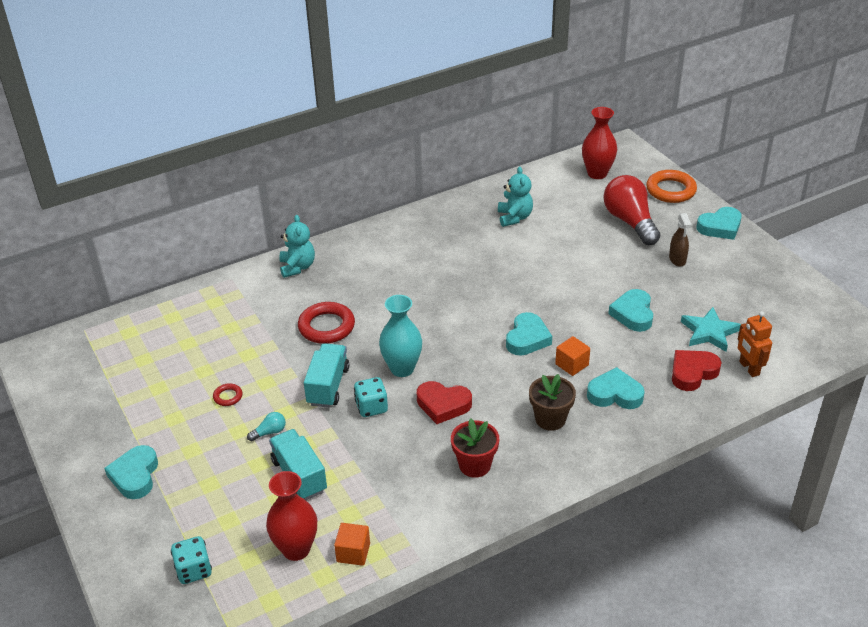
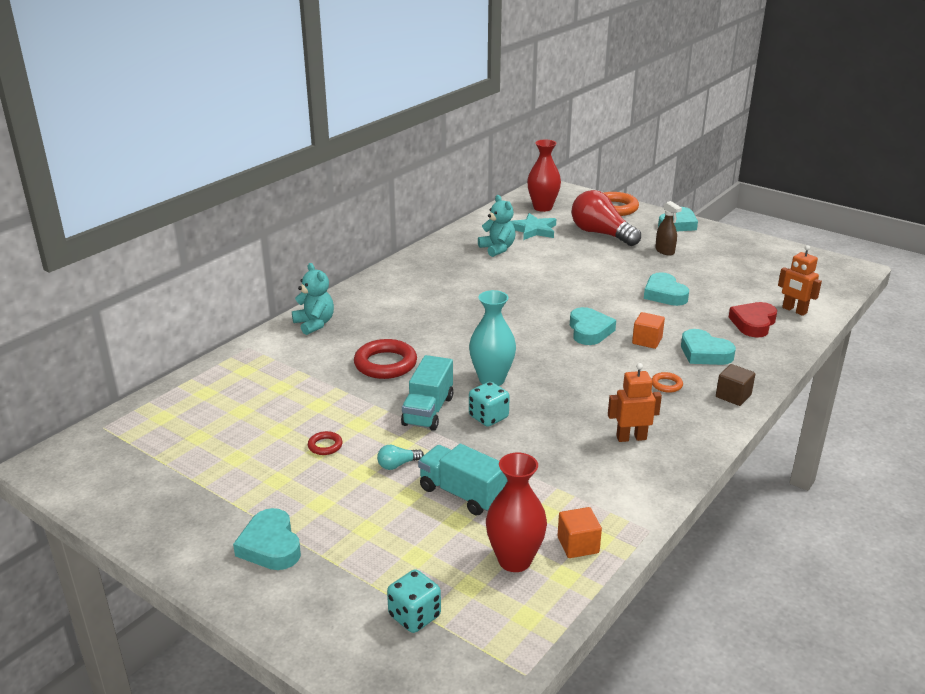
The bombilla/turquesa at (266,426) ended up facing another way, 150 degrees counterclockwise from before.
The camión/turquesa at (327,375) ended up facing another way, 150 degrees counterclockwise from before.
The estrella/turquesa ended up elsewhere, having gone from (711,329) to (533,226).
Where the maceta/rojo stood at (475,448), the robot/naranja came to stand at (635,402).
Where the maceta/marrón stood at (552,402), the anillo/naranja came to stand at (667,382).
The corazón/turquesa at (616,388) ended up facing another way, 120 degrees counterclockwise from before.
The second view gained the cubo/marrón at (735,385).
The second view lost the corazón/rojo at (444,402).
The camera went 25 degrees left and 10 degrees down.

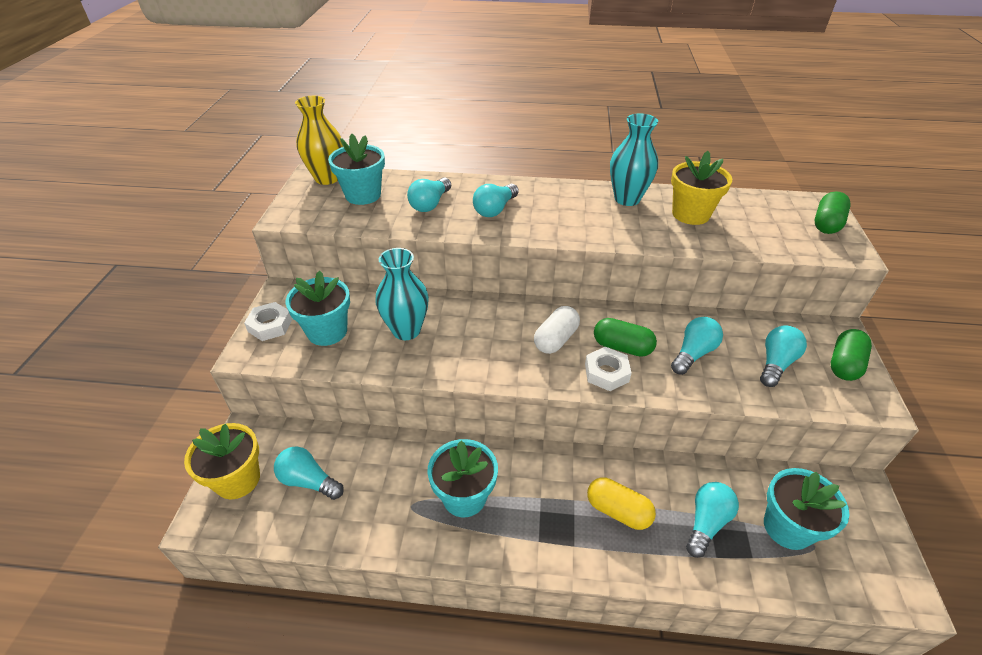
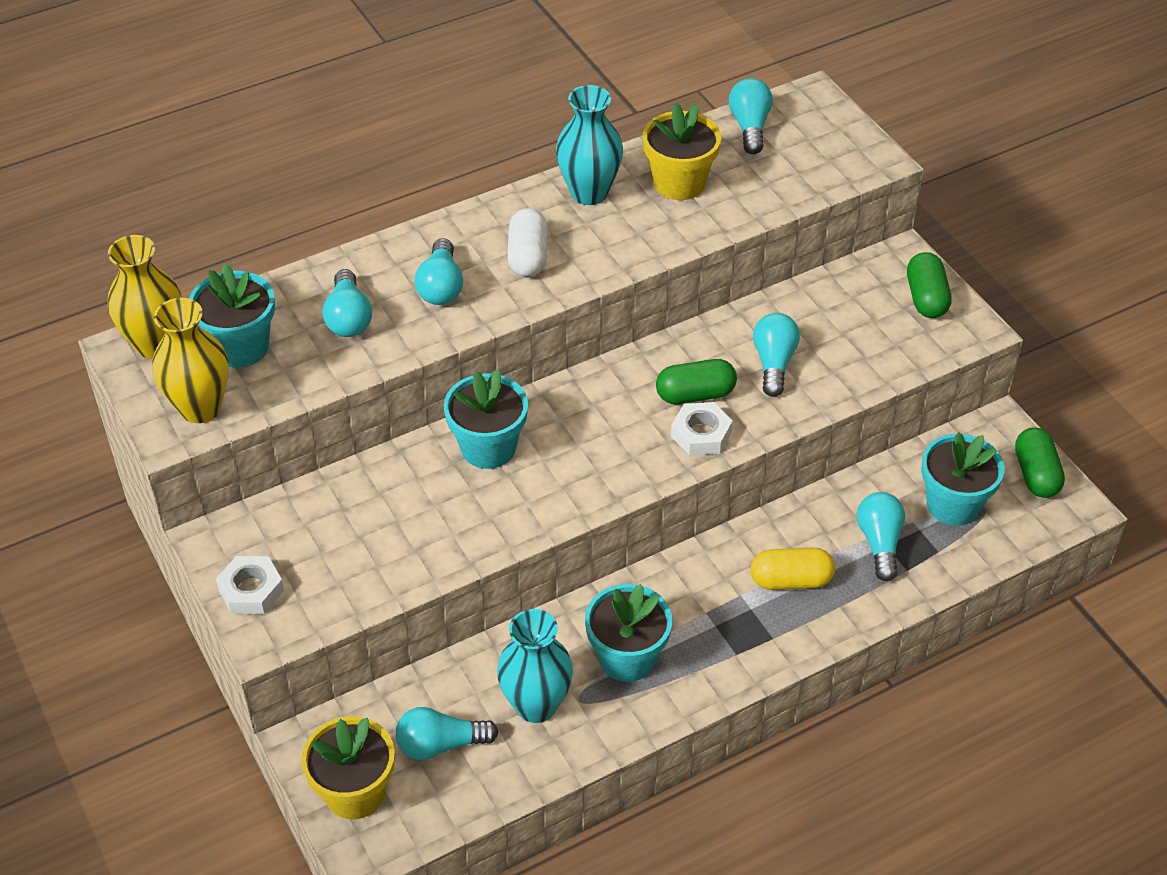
The second view gained the florero/amarillo at (190,360).
The maceta/turquesa ended up elsewhere, having gone from (317,308) to (486,419).
The florero/turquesa ended up elsewhere, having gone from (402,294) to (535,666).
The cápsula/blanco ended up elsewhere, having gone from (557,330) to (527,242).
The bombilla/turquesa ended up elsewhere, having gone from (783,356) to (751,116).
The cápsula/verde ended up elsewhere, having gone from (833,212) to (1040,462).
The camera went 35 degrees left and 5 degrees up.

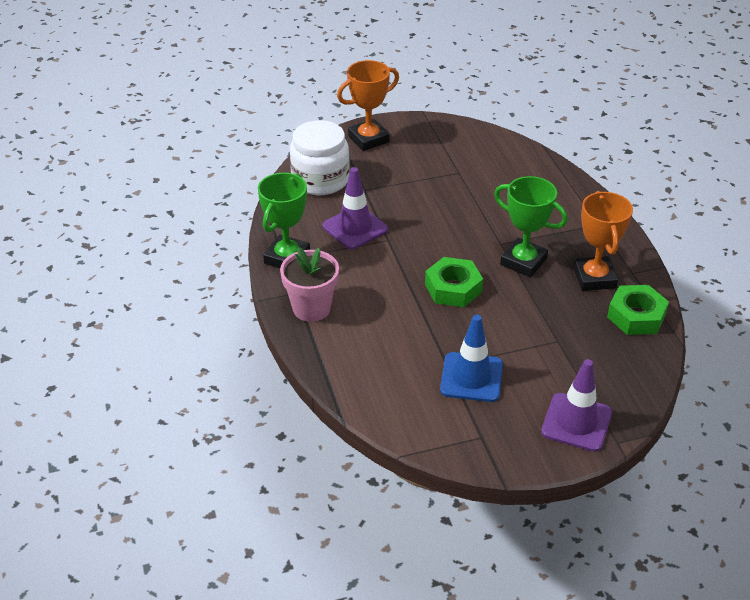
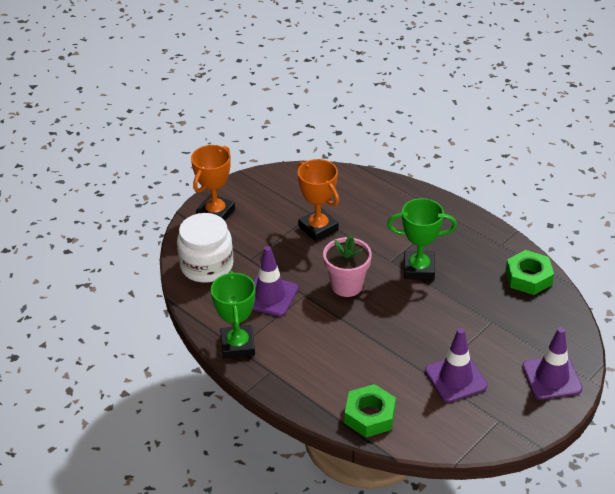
The trofeo/naranja ended up elsewhere, having gone from (603,241) to (318,200).
The maceta/rosa ended up elsewhere, having gone from (309,284) to (347,265).
The tuerca/verde ended up elsewhere, having gone from (454,282) to (370,410).
What was the cono de tráfico/azul at (471,358) turned into the cono de tráfico/morado at (456,365).
The camera went 30 degrees left and 0 degrees up.

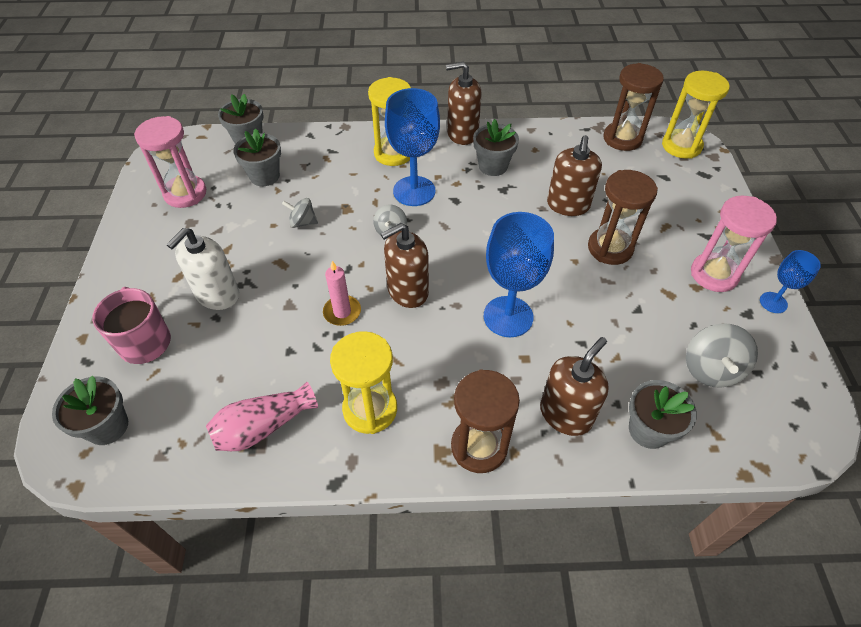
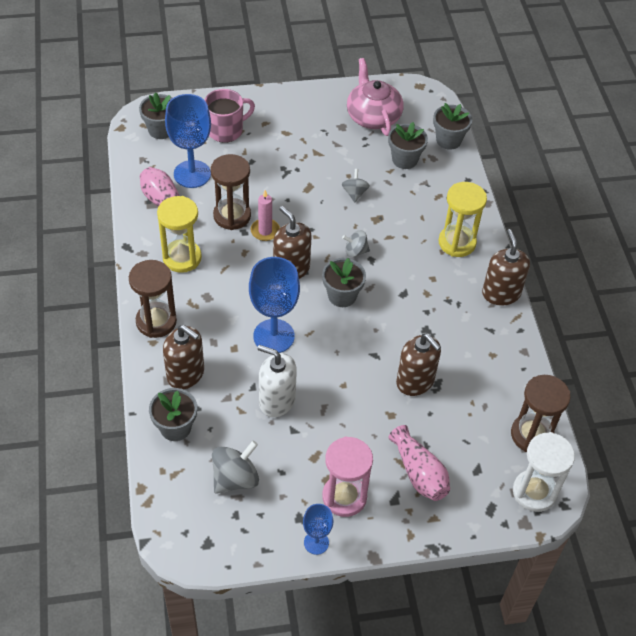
The copa/azul ended up elsewhere, having gone from (412,147) to (188,141).
The reloj de arena/marrón ended up elsewhere, having gone from (623,217) to (231,192).
The peonza/gris at (722,355) ended up facing another way, 135 degrees clockwise from before.
The dispensador de jabón/blanco ended up elsewhere, having gone from (203,269) to (277,381).
The maceta/gris ended up elsewhere, having gone from (496,147) to (344,282).
Where the reloj de arena/rosa stood at (170,162), the tetera/rosa came to stand at (375,97).
The second view gained the florero/rosa at (419,463).
The dispensador de jabón/marrón at (574,175) ended up facing another way, 135 degrees counterclockwise from before.
What was the reloj de arena/amarillo at (696,115) turned into the reloj de arena/blanco at (544,472).
The camera went 80 degrees right and 0 degrees up.

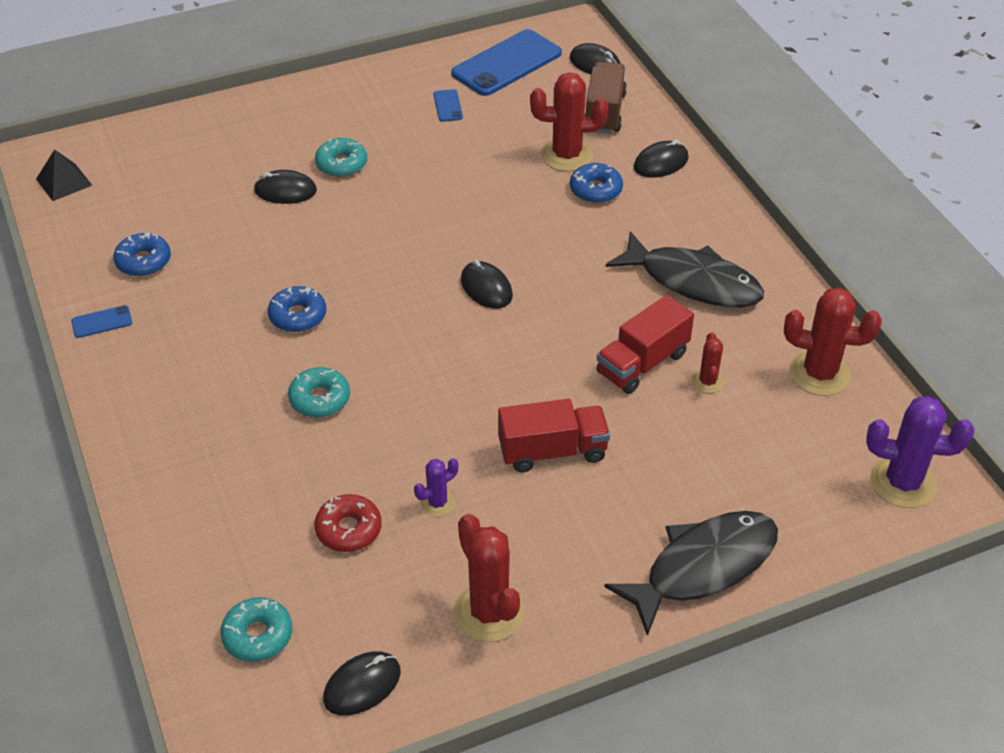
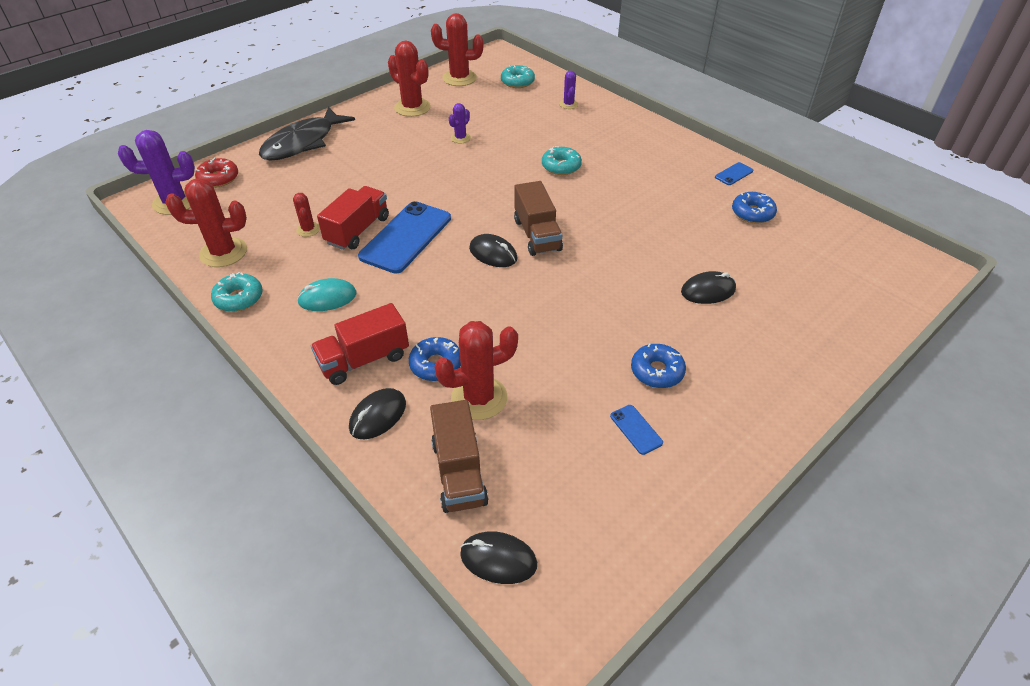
The rosquilla/rojo ended up elsewhere, having gone from (348,523) to (216,172).
The rosquilla/turquesa ended up elsewhere, having gone from (341,157) to (237,292).
Where the pez/negro stood at (685,269), the ratón/turquesa came to stand at (327,294).
The camión/rojo ended up elsewhere, having gone from (554,436) to (360,344).
The móvil/azul ended up elsewhere, having gone from (506,62) to (404,237).
Where the ratón/negro stood at (362,683), the cactus/rojo came to stand at (457,49).
The second view gained the camión/marrón at (538,218).
The second view gained the cactus/morado at (568,90).
The rosquilla/azul ended up elsewhere, having gone from (297,309) to (658,365).
The second view lost the pirámide/negro at (64,175).
The camera went 160 degrees right and 0 degrees up.

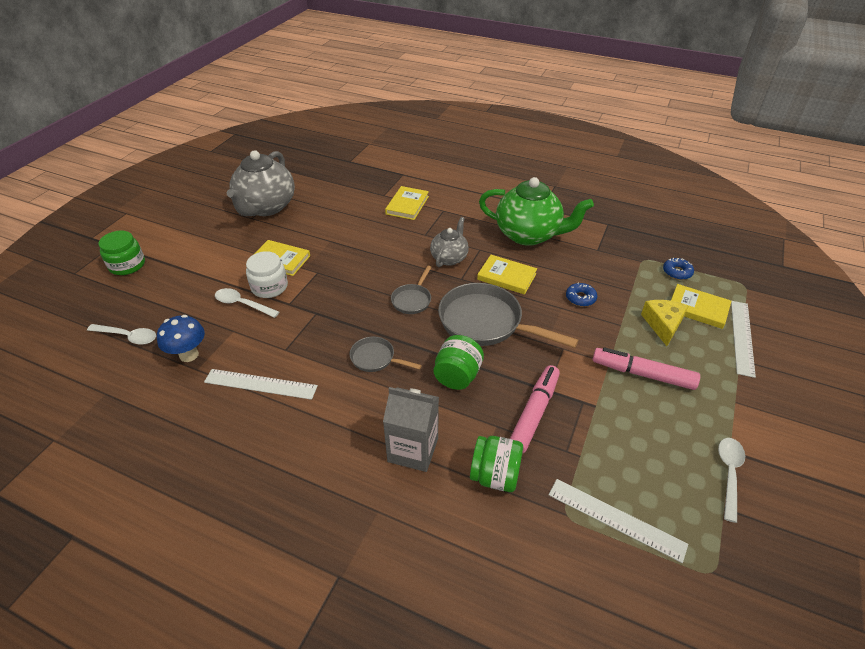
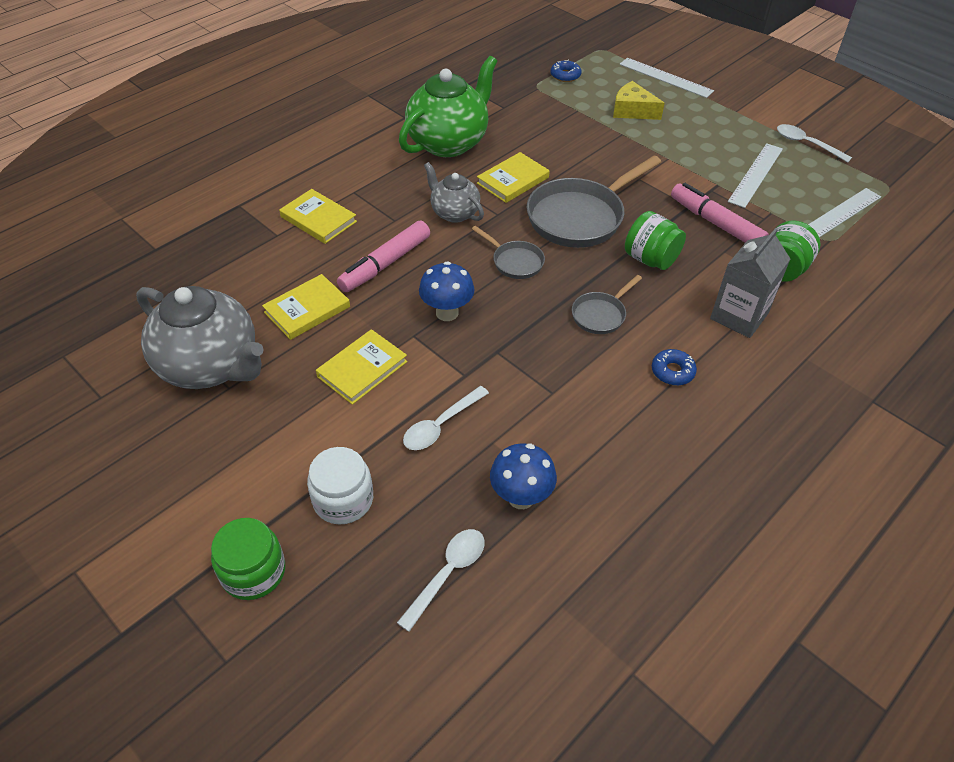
The libro/amarillo ended up elsewhere, having gone from (701,306) to (306,307).
The tarro/blanco ended up elsewhere, having gone from (267,274) to (340,486).
The rotulador/rosa ended up elsewhere, having gone from (646,368) to (383,256).
The second view gained the seta/azul at (446,291).
The rosquilla/azul ended up elsewhere, having gone from (581,294) to (674,367).
The regla/blanco ended up elsewhere, having gone from (261,384) to (755,175).
The camera went 70 degrees left and 5 degrees up.

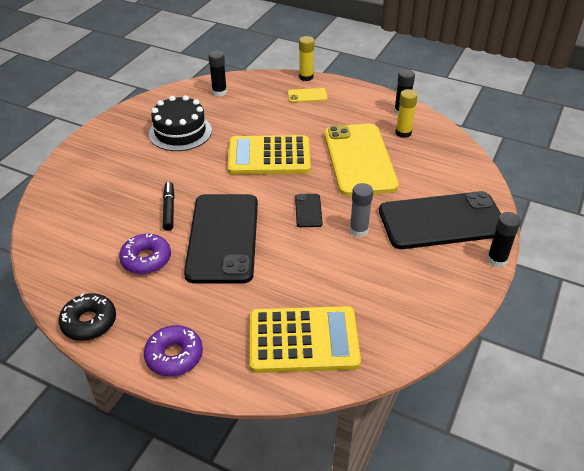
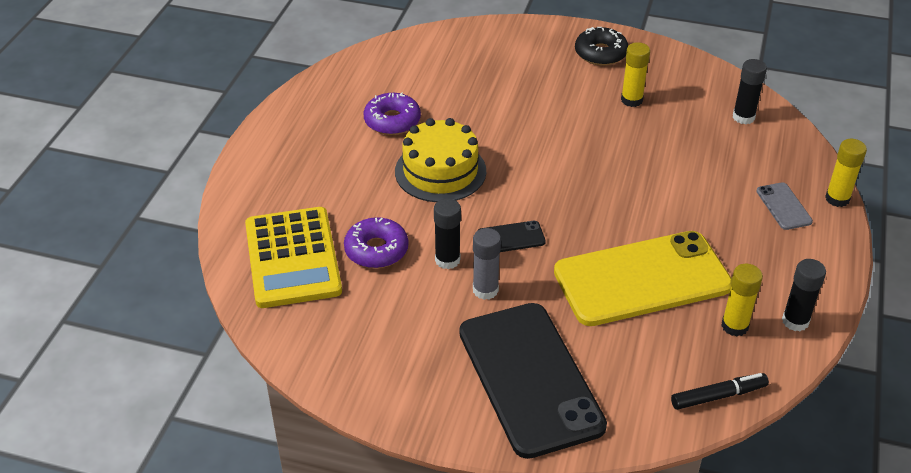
The rosquilla/morado ended up elsewhere, having gone from (173,350) to (376,242).
Where the móvil/negro stood at (221,239), the tarta/amarillo came to stand at (440,160).
The barra de pegamento/negro ended up elsewhere, having gone from (504,239) to (447,233).
The rosquilla/negro ended up elsewhere, having gone from (87,317) to (601,46).
Where the tarta/negro stood at (180,123), the barra de pegamento/amarillo came to stand at (635,74).
The rotulador/negro ended up elsewhere, having gone from (169,206) to (720,391).
What was the móvil/amarillo at (308,95) turned into the móvil/gris at (784,206).
The second view lost the calculadora/amarillo at (269,155).
The camera went 80 degrees right and 0 degrees up.

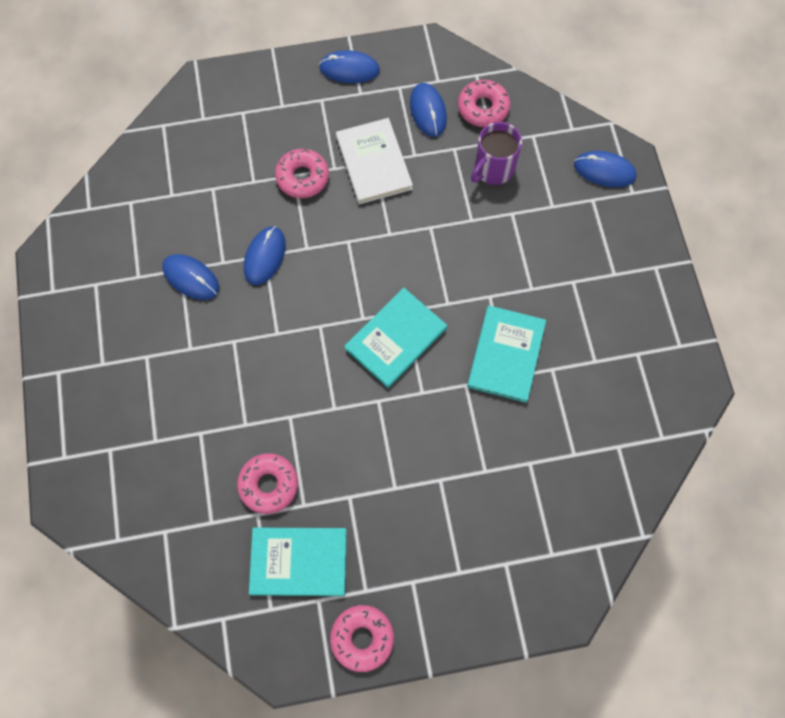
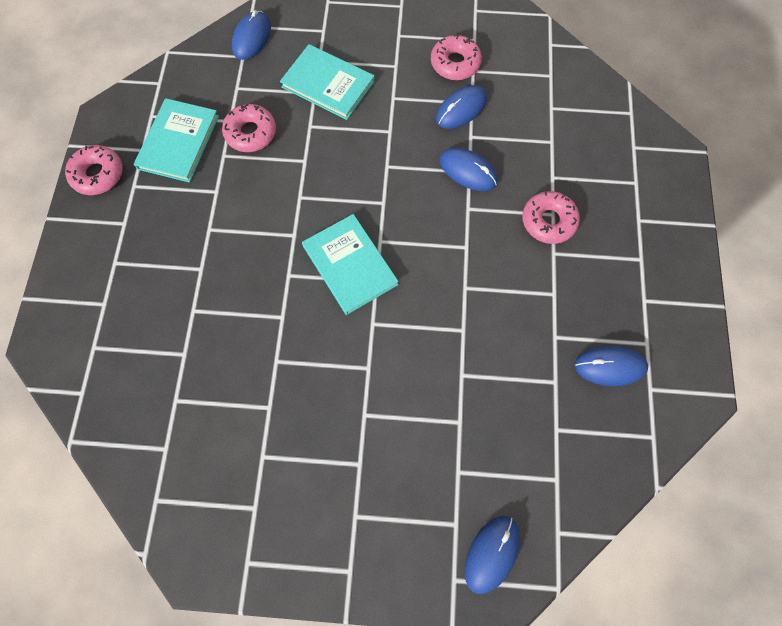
The ratón/azul ended up elsewhere, having gone from (349,66) to (251,35).
The libro/turquesa ended up elsewhere, having gone from (506,354) to (327,82).
The rosquilla/rosa ended up elsewhere, having gone from (484,103) to (456,57).
The second view lost the libro/blanco at (374,161).
The second view lost the taza/morado at (496,153).
The camera went 105 degrees right and 0 degrees up.

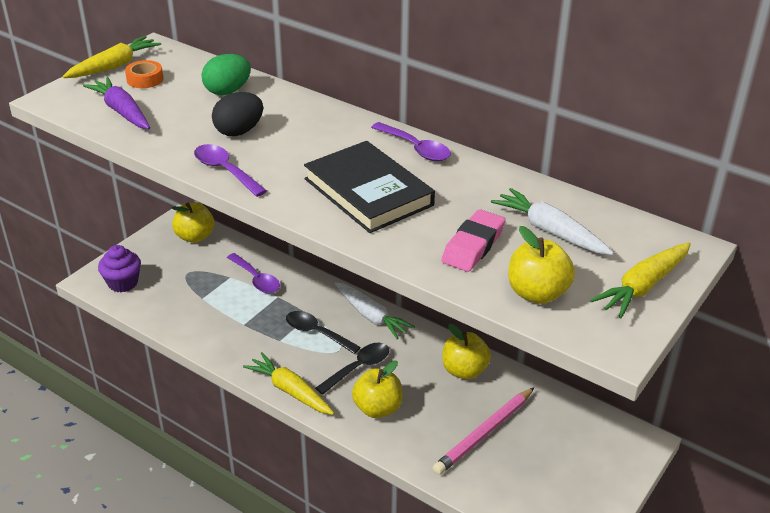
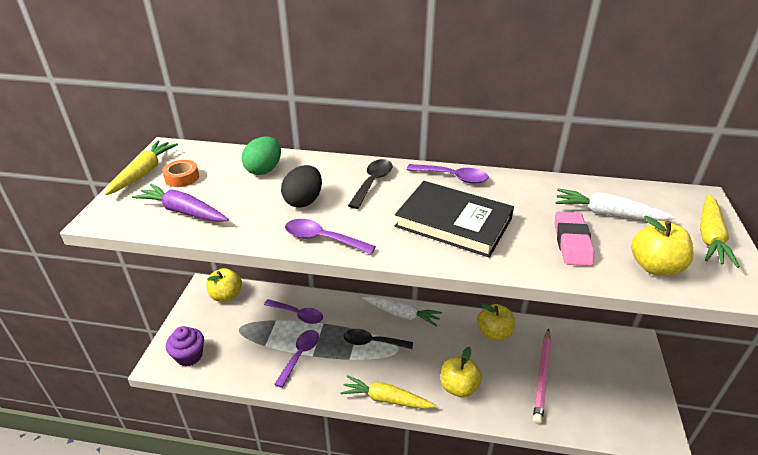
The second view gained the cuchara/morado at (296,359).
The cuchara/negro ended up elsewhere, having gone from (353,369) to (370,184).
The camera went 25 degrees left and 0 degrees up.

